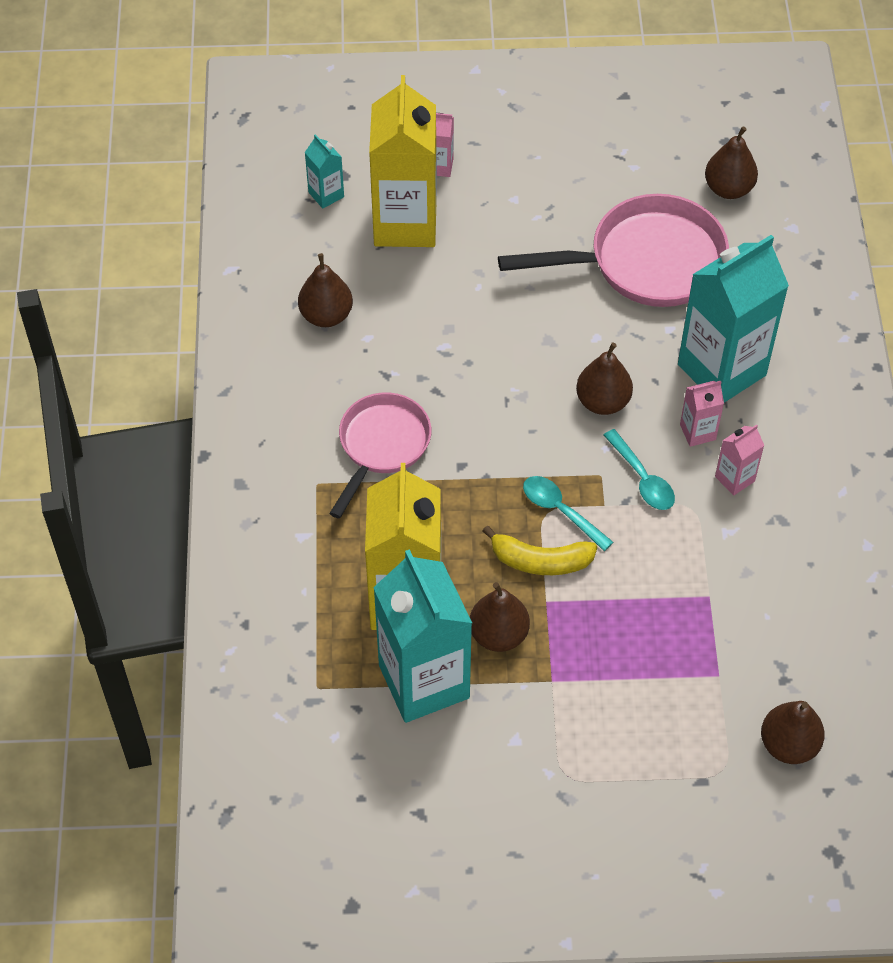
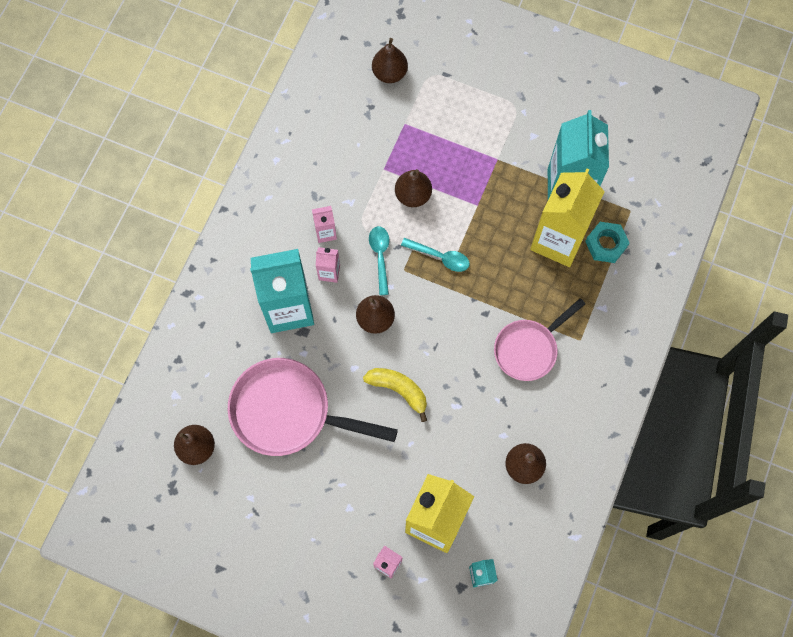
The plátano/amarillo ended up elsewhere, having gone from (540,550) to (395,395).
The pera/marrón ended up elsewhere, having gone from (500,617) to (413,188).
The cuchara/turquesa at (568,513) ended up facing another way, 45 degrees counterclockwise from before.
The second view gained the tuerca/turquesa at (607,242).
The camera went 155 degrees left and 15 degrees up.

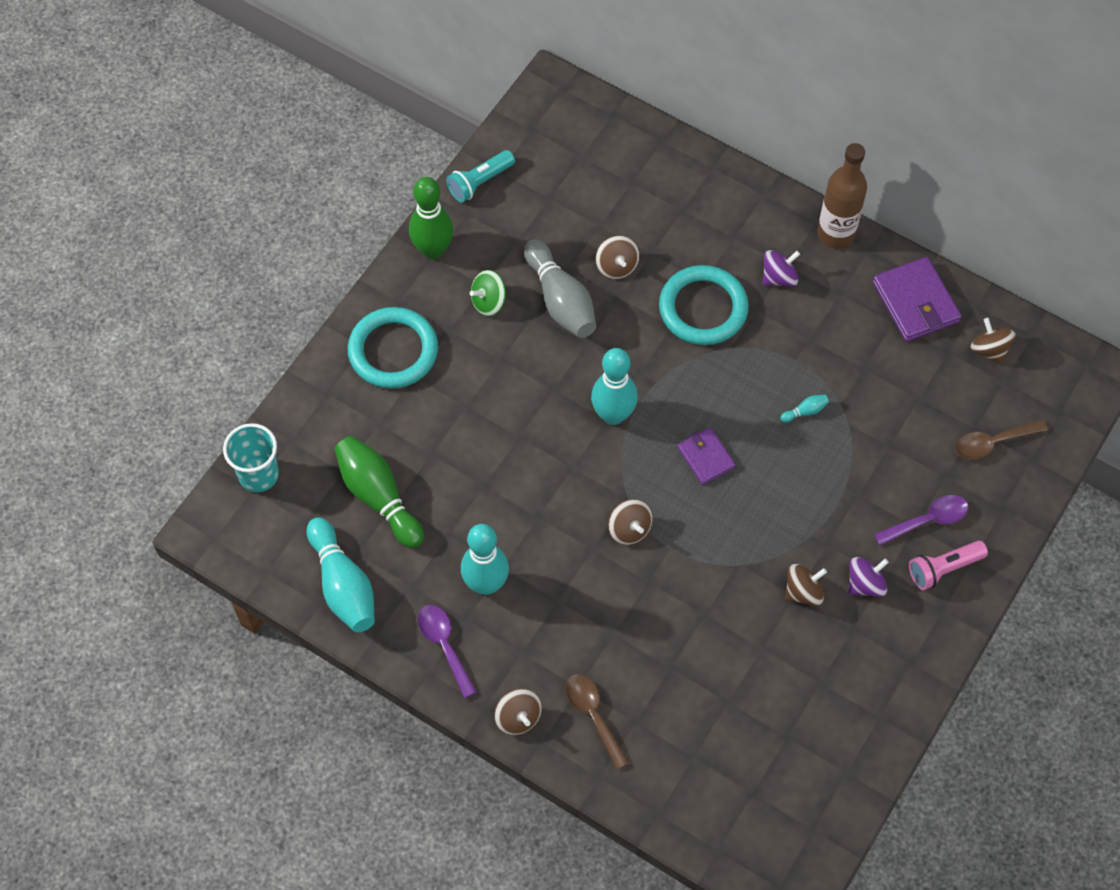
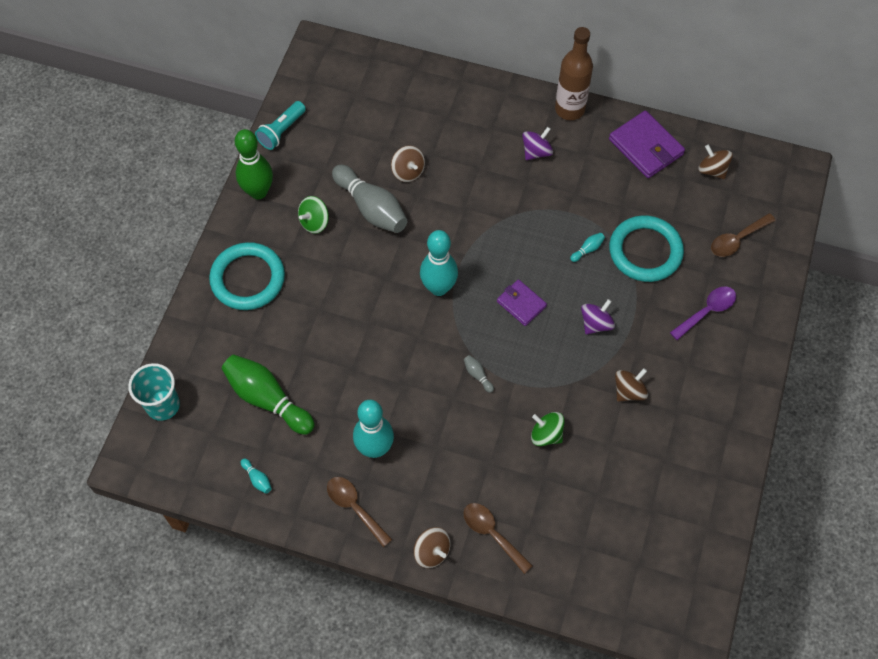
The size of the bolo/turquesa at (341,574) changed by a factor of 0.40.
What was the cuchara/morado at (447,651) turned into the cuchara/marrón at (359,512).
Where the peonza/marrón stood at (630,522), the bolo/gris came to stand at (479,374).
The second view gained the peonza/verde at (548,429).
The peonza/morado ended up elsewhere, having gone from (869,577) to (598,316).
The anillo/turquesa ended up elsewhere, having gone from (704,305) to (646,248).
The second view lost the lámpara de mano/rosa at (948,565).
The camera went 15 degrees left and 0 degrees up.

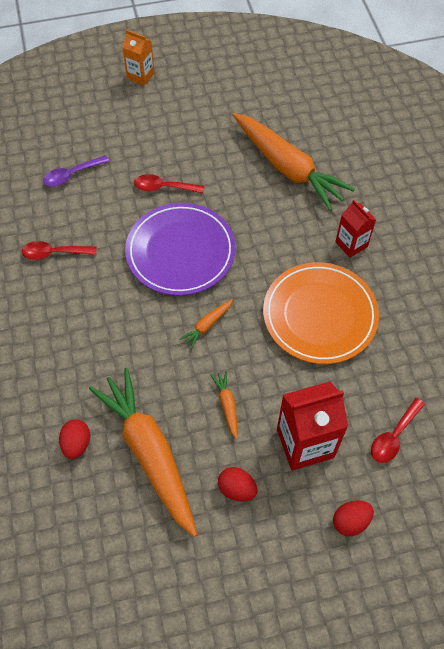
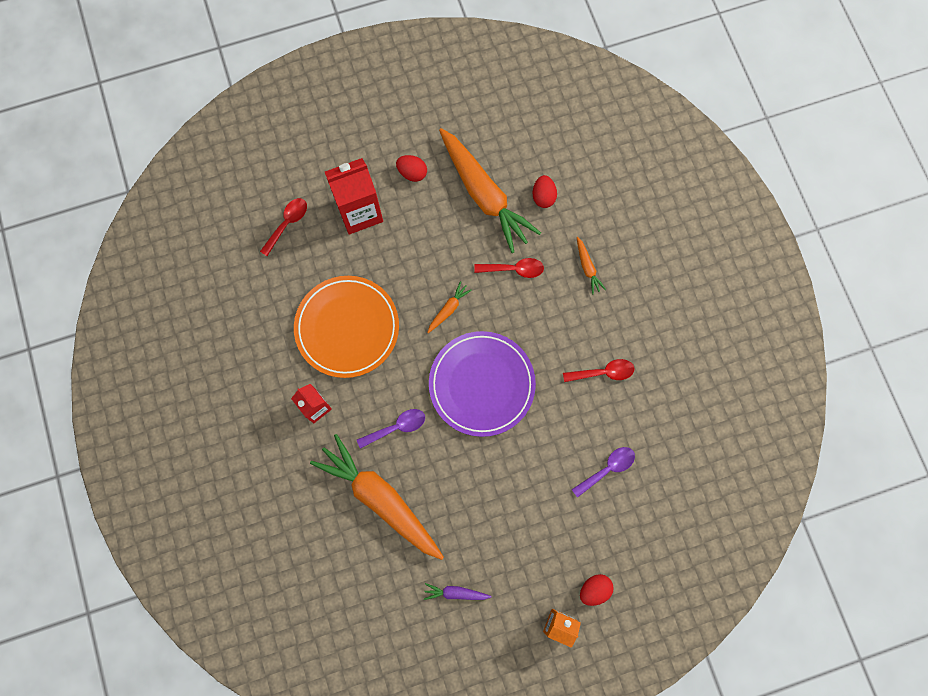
The second view gained the cuchara/morado at (391,429).
The second view gained the zanahoria/morado at (458,591).
The cuchara/rojo ended up elsewhere, having gone from (169,183) to (509,268).
The zanahoria/naranja ended up elsewhere, having gone from (224,405) to (591,265).
The huevo/rojo ended up elsewhere, having gone from (353,518) to (597,590).
The camera went 175 degrees right and 15 degrees up.

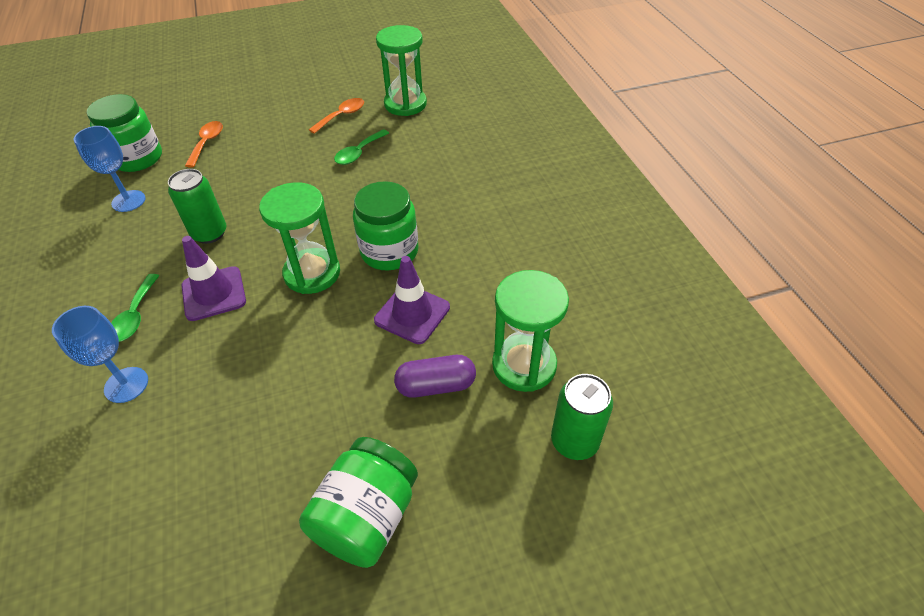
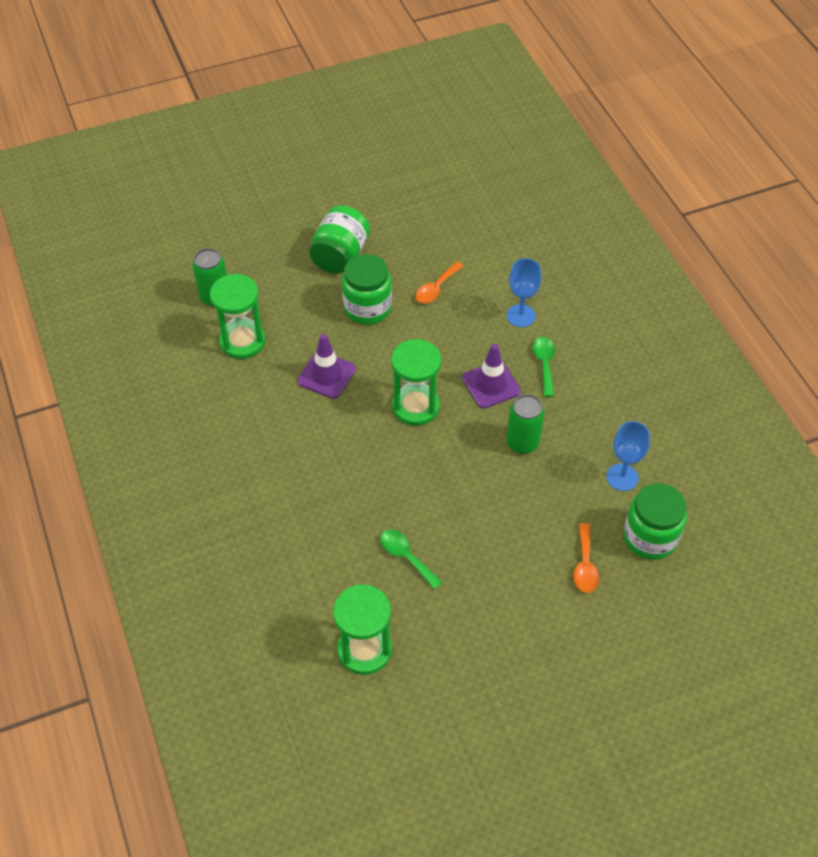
The tarro/verde ended up elsewhere, having gone from (386,225) to (367,289).
The cuchara/verde at (361,147) ended up facing another way, 75 degrees counterclockwise from before.
The cuchara/naranja ended up elsewhere, having gone from (336,116) to (439,282).
The second view lost the cápsula/morado at (435,376).
The camera went 175 degrees right and 5 degrees up.

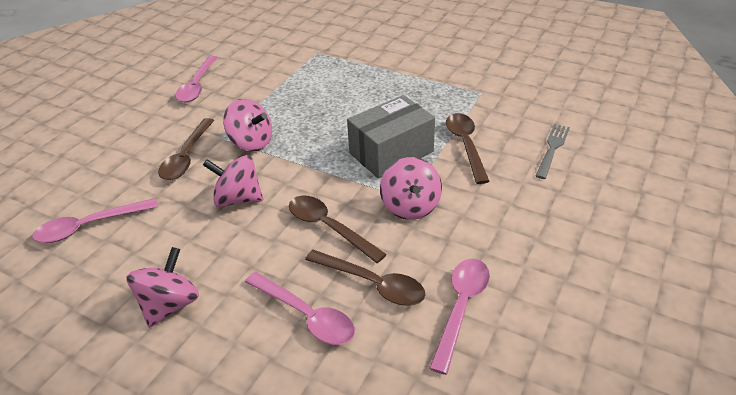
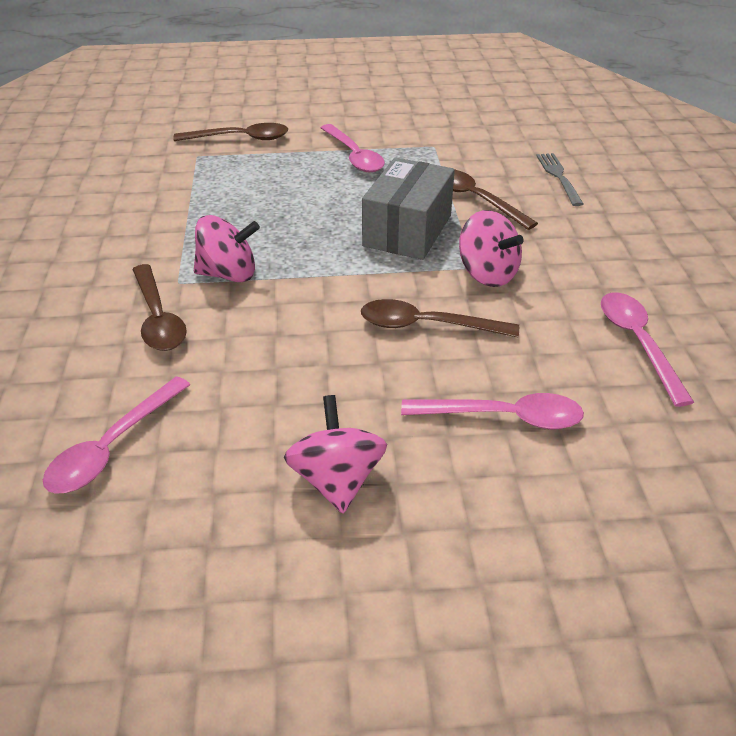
The cuchara/marrón ended up elsewhere, having gone from (365,278) to (231,132).
The cuchara/rosa ended up elsewhere, having gone from (196,79) to (353,148).
The second view lost the peonza/rosa at (233,181).
The camera went 35 degrees left and 0 degrees up.

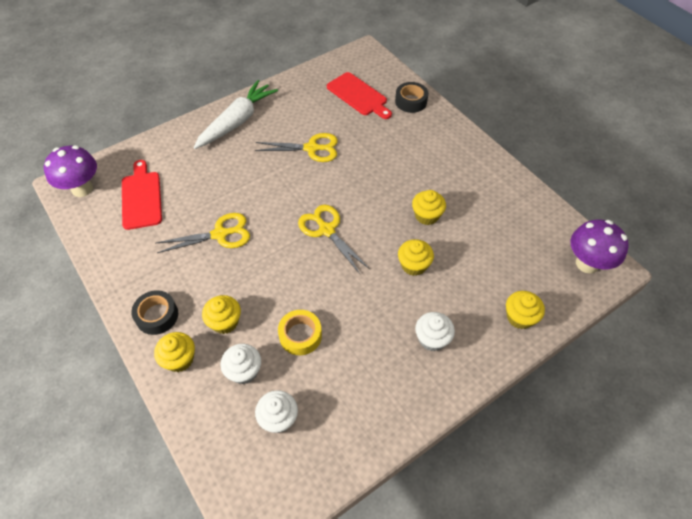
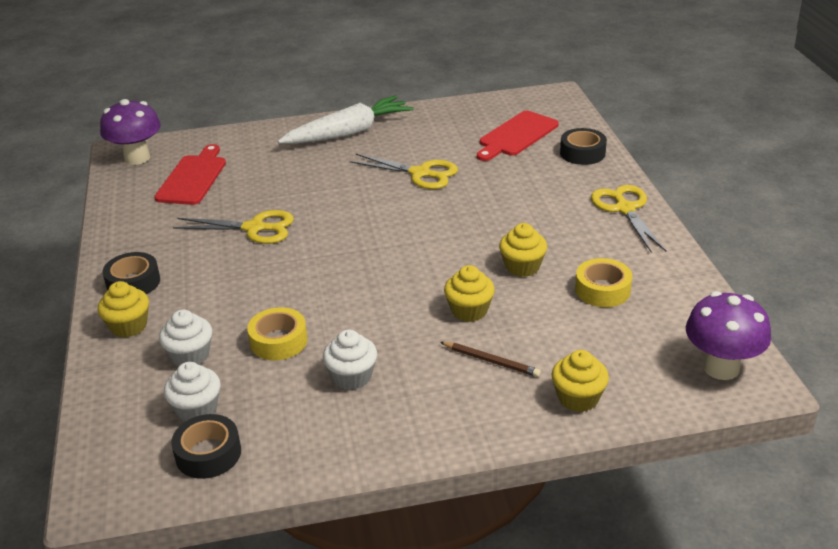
The second view gained the cinta adhesiva/negro at (206,446).
The magdalena/blanco ended up elsewhere, having gone from (435,331) to (350,360).
The second view gained the lápiz/marrón at (490,359).
The tabla de cortar/rojo at (359,95) ended up facing another way, 60 degrees clockwise from before.
The second view gained the cinta adhesiva/amarillo at (603,282).
The tijeras/amarillo ended up elsewhere, having gone from (334,239) to (628,219).
The second view lost the magdalena/amarillo at (221,314).
The camera went 25 degrees right and 20 degrees down.

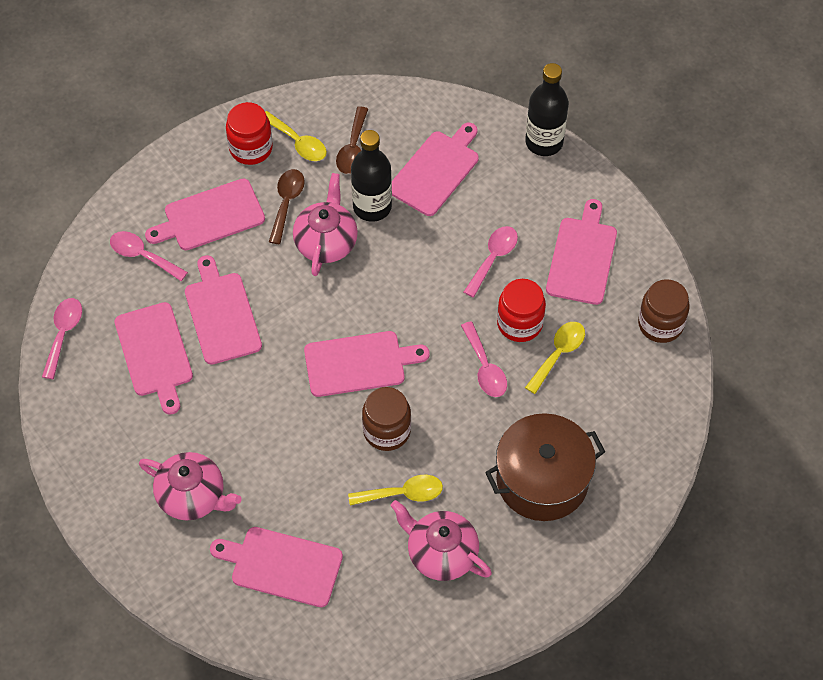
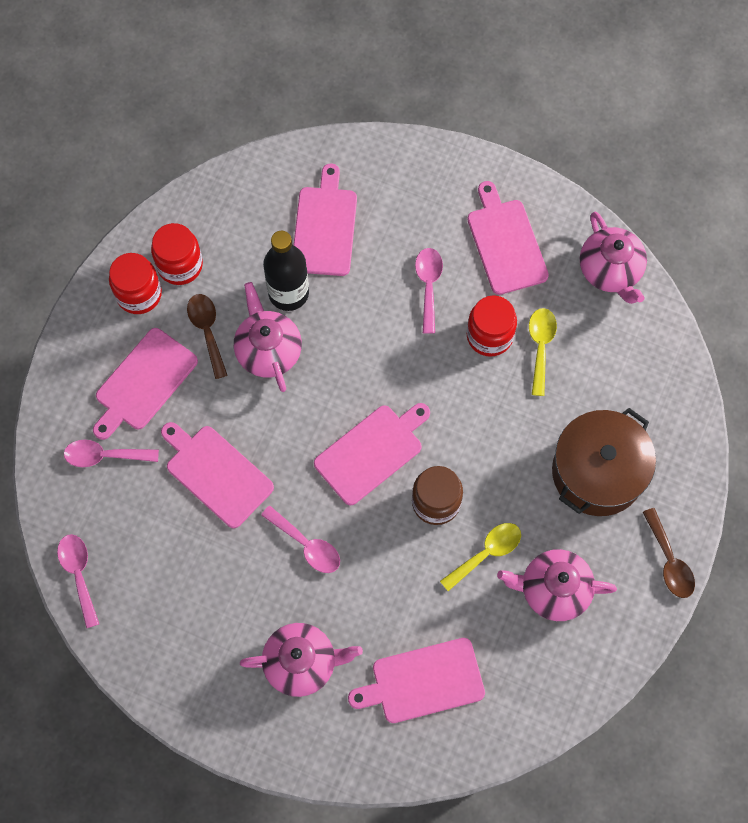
Where the cuchara/amarillo stood at (296,136), the tarro/rojo came to stand at (177,254).
The cuchara/rosa ended up elsewhere, having gone from (484,359) to (300,539).
Where the tarro/marrón stood at (664,311), the tetera/rosa came to stand at (613,258).
The cuchara/marrón ended up elsewhere, having gone from (352,140) to (669,553).
The second view lost the tabla de cortar/rosa at (154,358).
The second view lost the botella/negro at (547,109).
The camera went 30 degrees left and 10 degrees up.

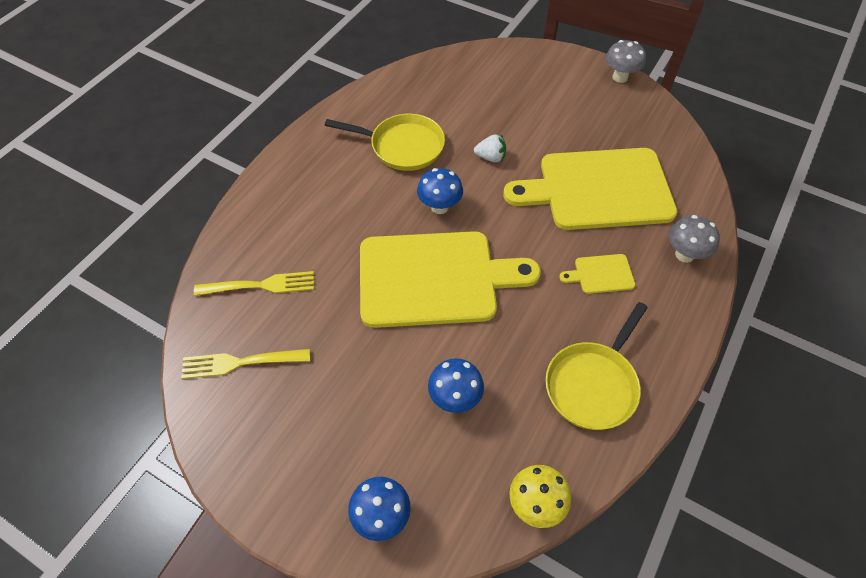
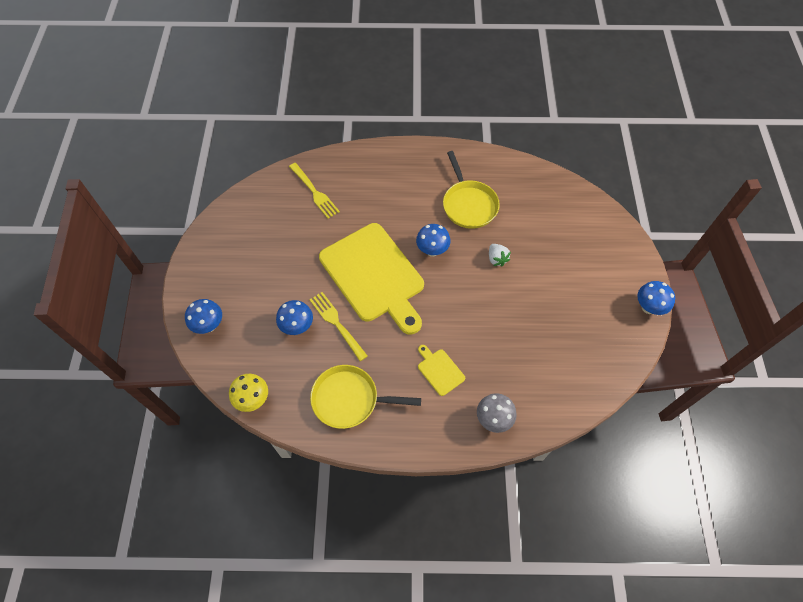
The tenedor/amarillo ended up elsewhere, having gone from (245,364) to (339,326).
What was the seta/gris at (626,61) turned into the seta/azul at (656,298).
The second view lost the tabla de cortar/amarillo at (590,189).
The camera went 60 degrees right and 5 degrees up.

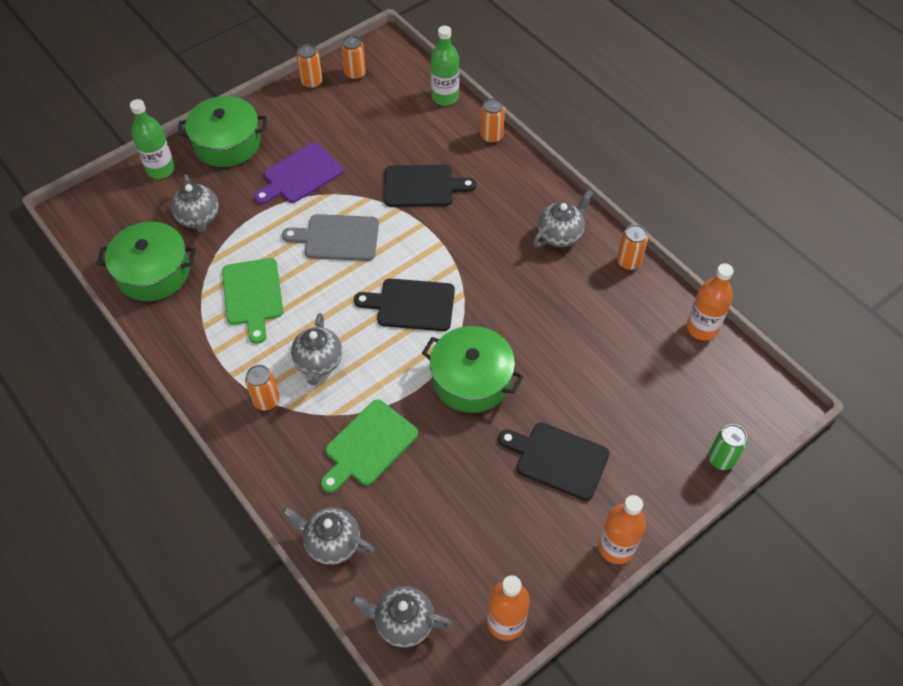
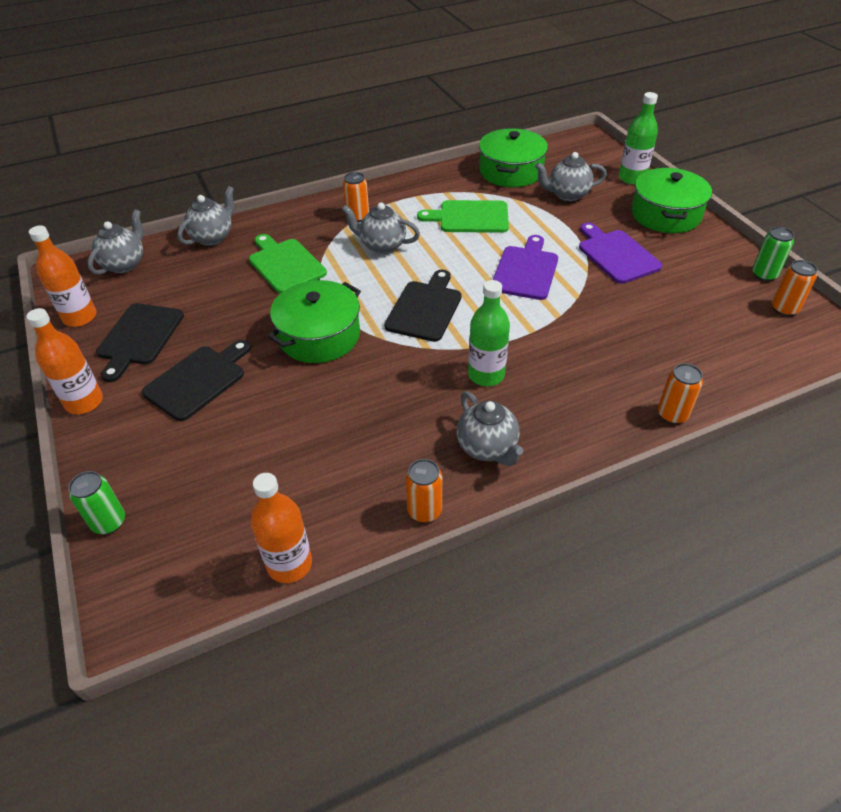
The tabla de cortar/negro ended up elsewhere, having gone from (430,186) to (140,342).
The botella/verde ended up elsewhere, having gone from (445,66) to (489,333).
What was the tabla de cortar/gris at (330,237) turned into the tabla de cortar/morado at (525,267).
What was the lata/naranja at (309,66) turned into the lata/verde at (773,254).
The camera went 105 degrees right and 10 degrees down.

